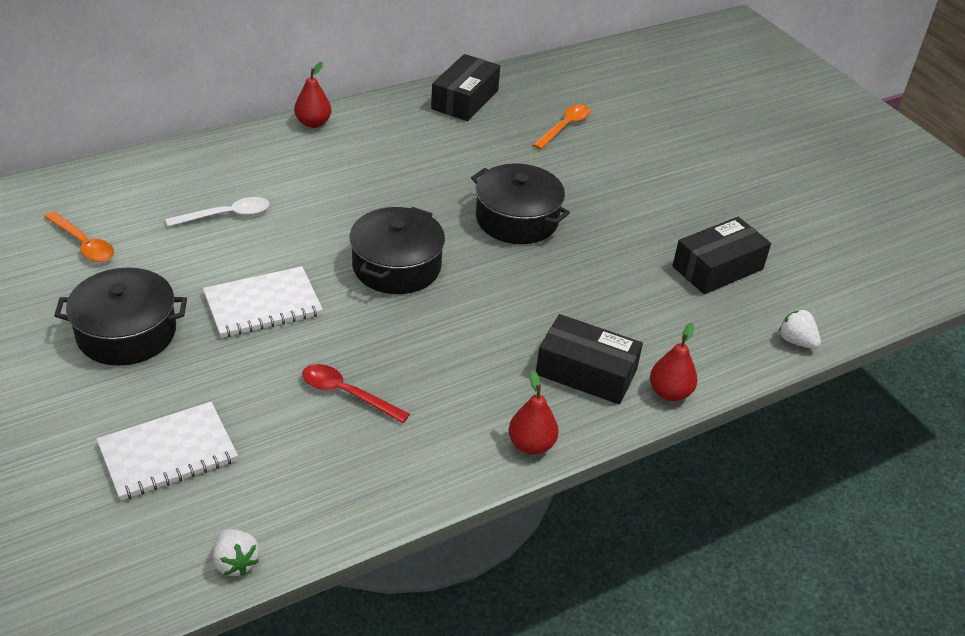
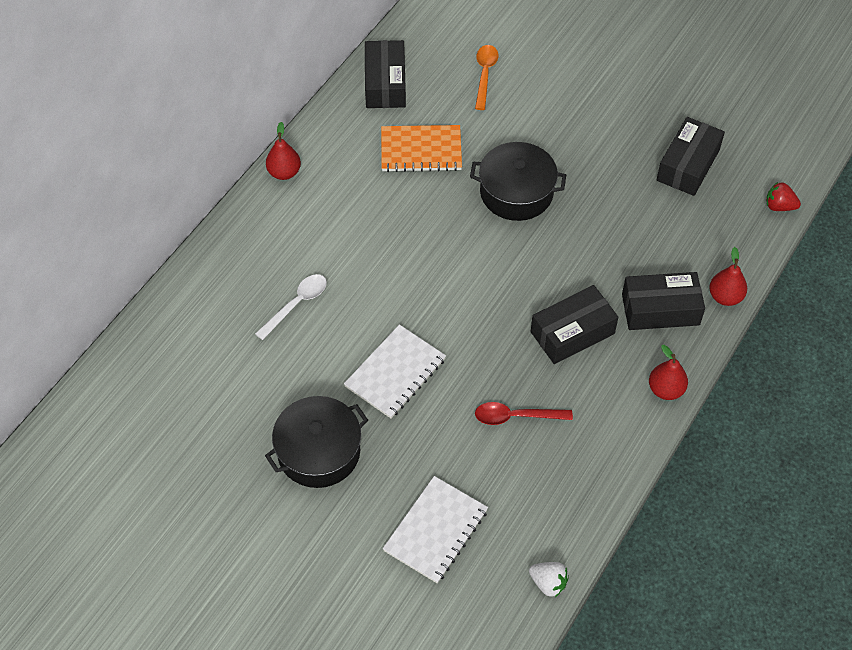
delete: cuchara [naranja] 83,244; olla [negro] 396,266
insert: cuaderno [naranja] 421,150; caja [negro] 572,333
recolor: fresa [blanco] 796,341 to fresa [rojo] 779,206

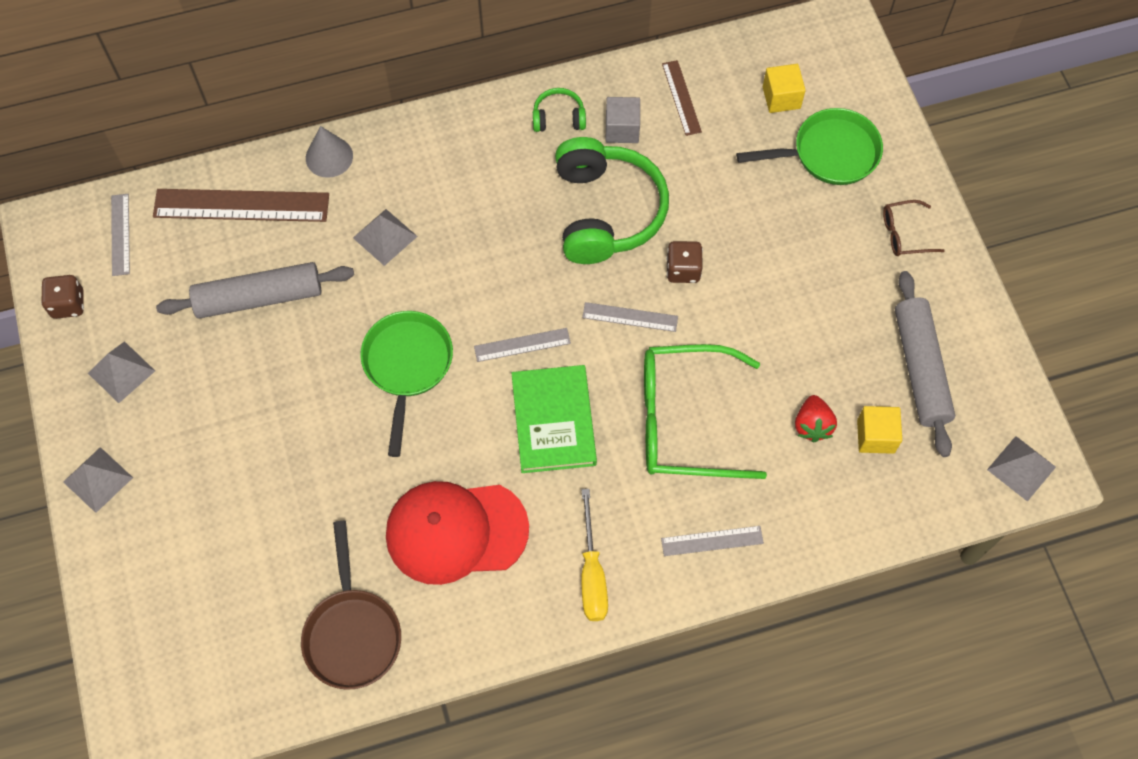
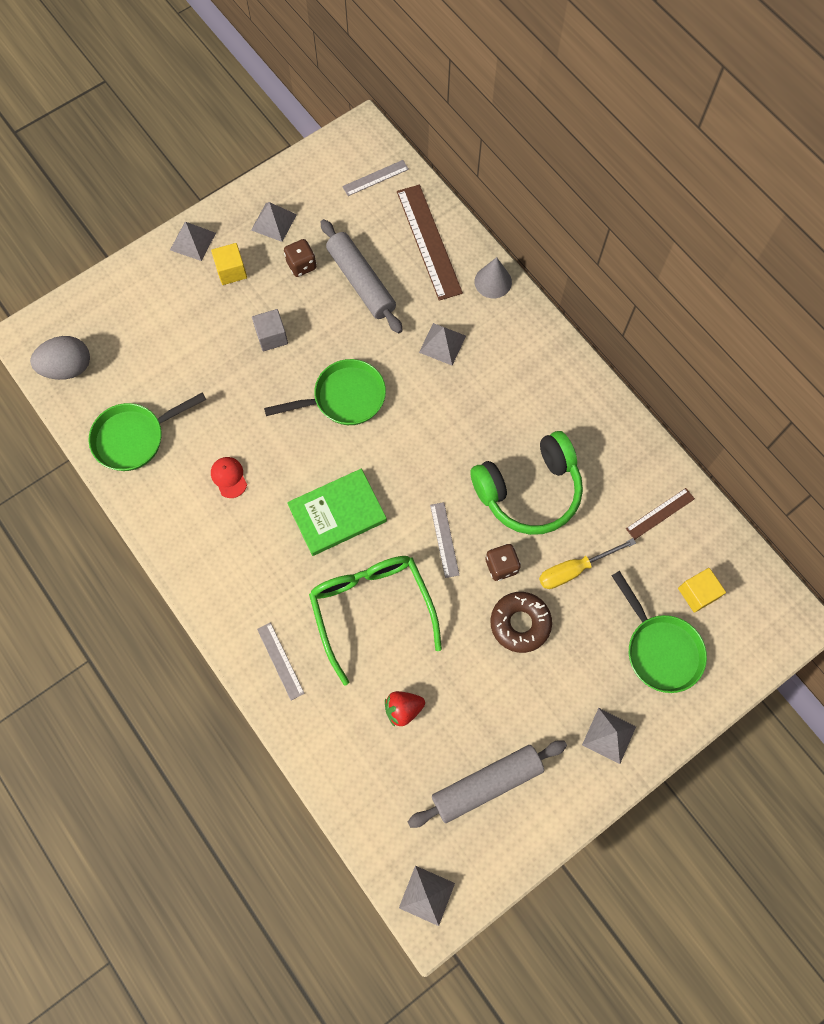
delete: regla [gris] 522,345; auriculares [verde] 558,117
insert: huevo [gris] 68,368; rosquilla [marrón] 520,623
move: cubo [amarillo] 875,436 to 231,271; cubo [gris] 622,129 to 271,336; dado [marrón] 68,304 to 301,265; destornillador [amarillo] 592,574 to 574,569
replace: gafas [marrón] 904,234 to pirámide [gris] 609,735
recolor: sartén [marrón] 352,633 to sartén [verde] 134,438
resize: gorra [rojo] 456,531 = 229,477 x0.41

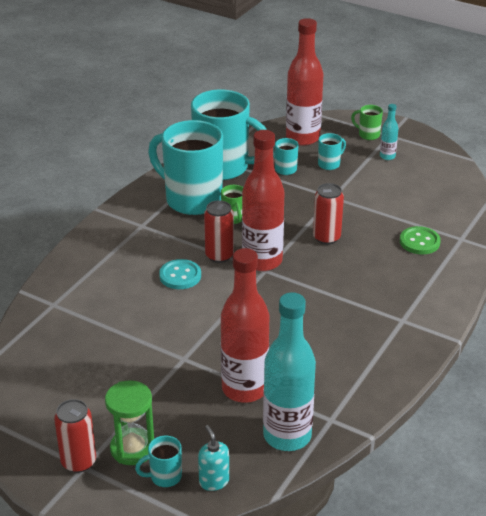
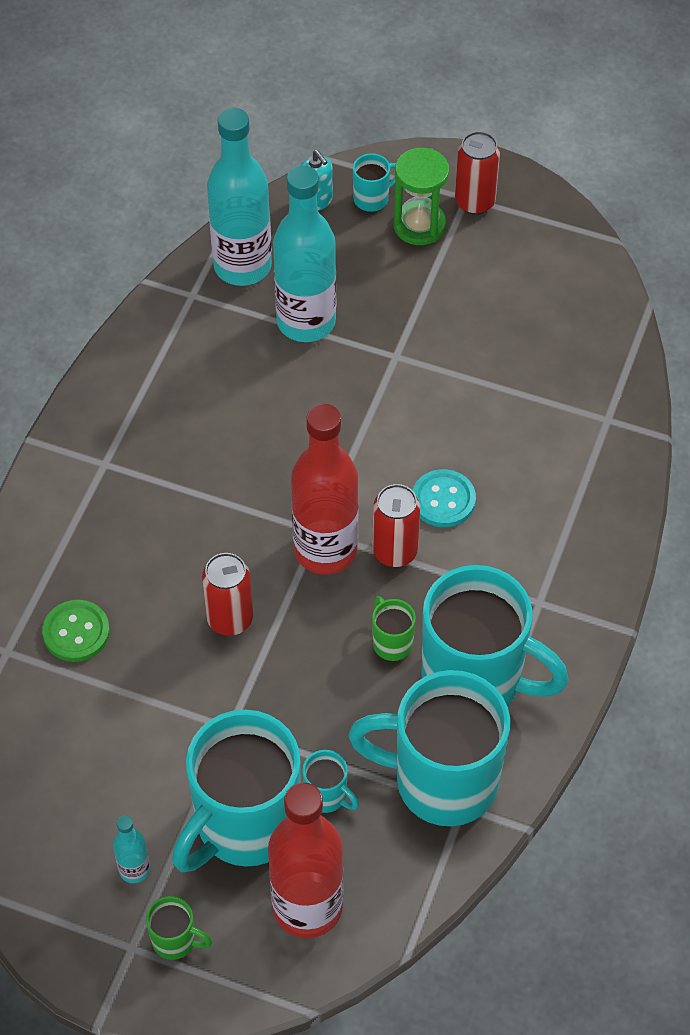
recolor: botella [rojo] 244,389 to botella [turquesa] 306,321
resize: taza [turquesa] 329,164 = 244,825 x2.43

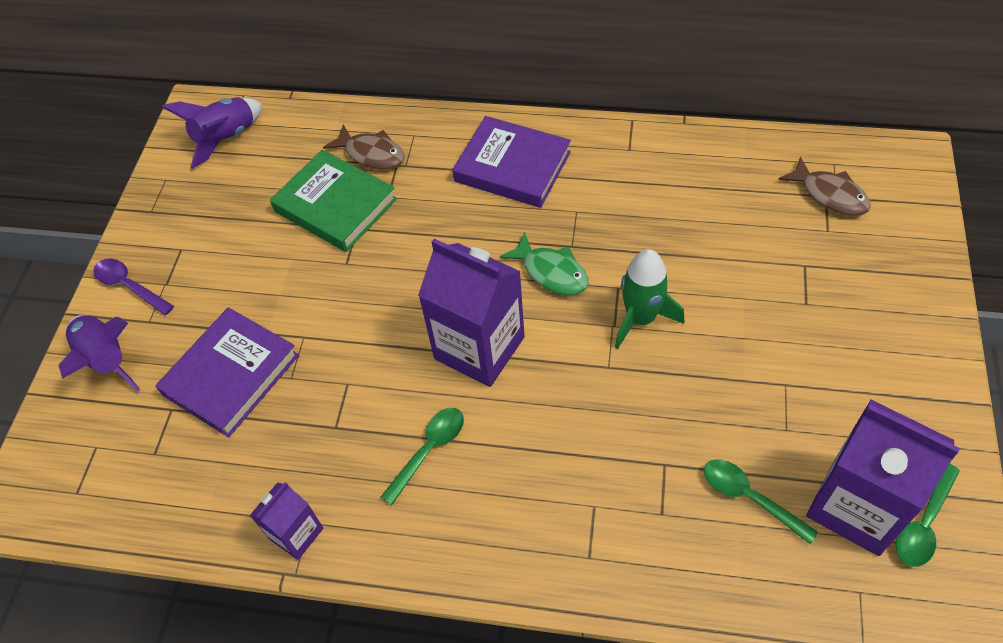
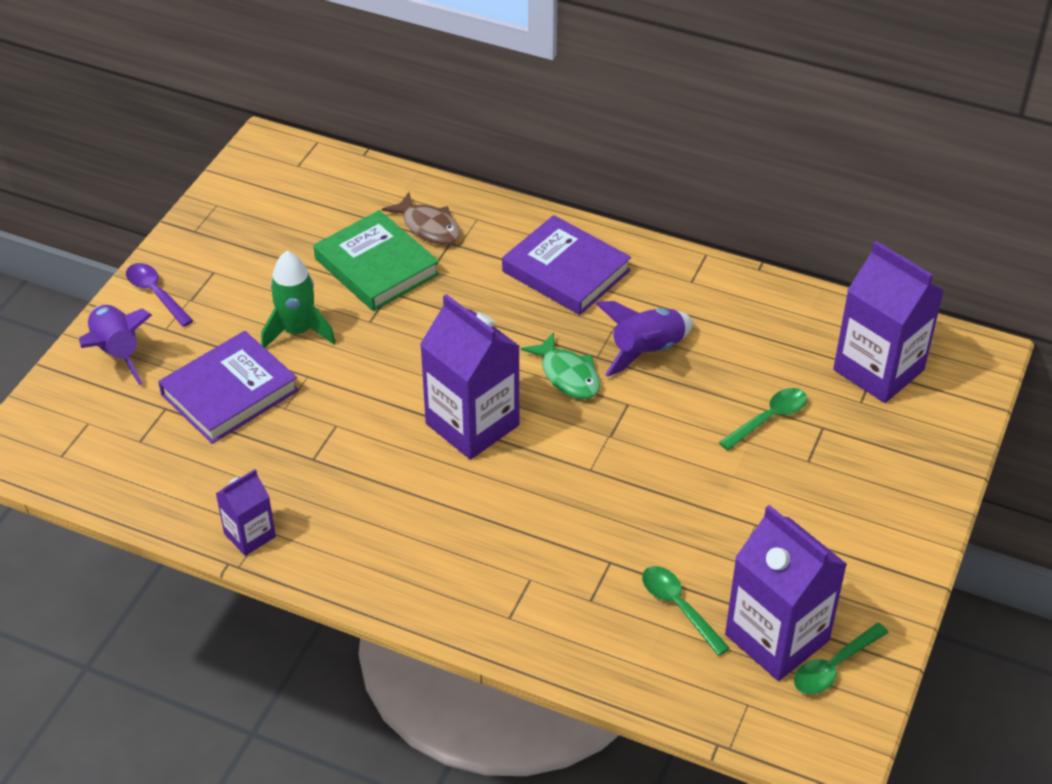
move: cohete [verde] 640,318 to 298,331; cohete [morado] 226,138 to 646,351; cuchara [verde] 429,450 to 768,419
replace: pez [marrón] 829,195 to cartón de leche [morado] 878,370

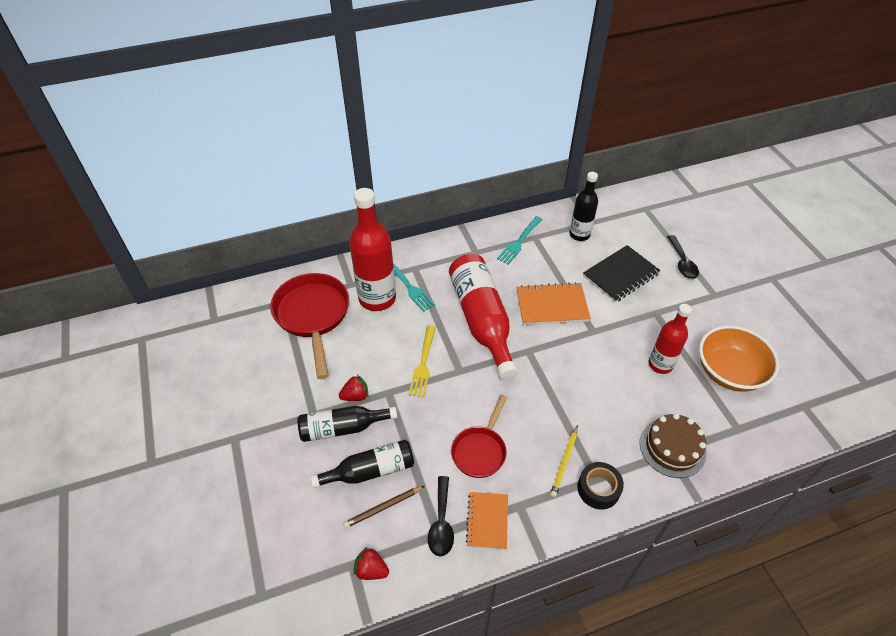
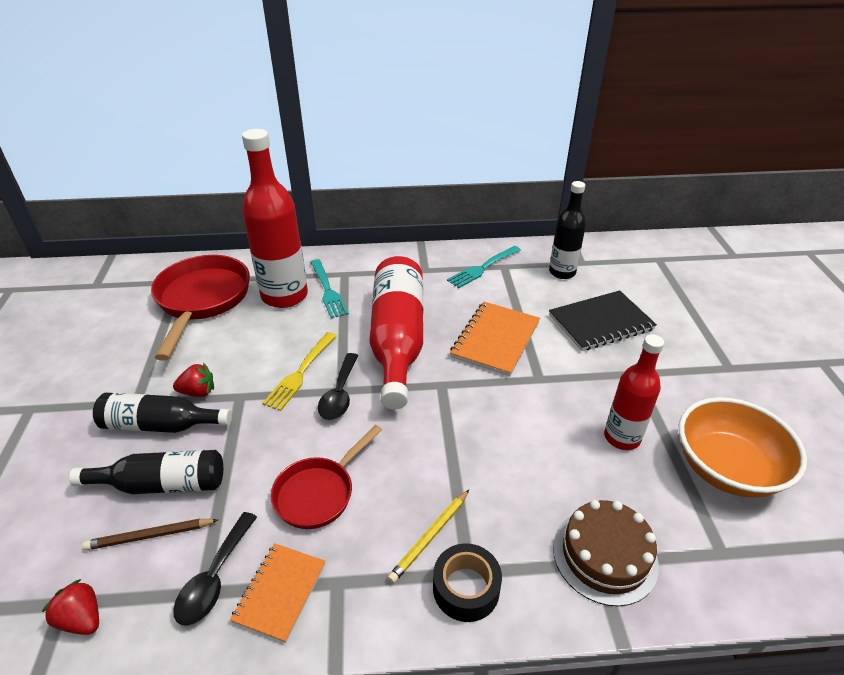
move: cuchara [negro] 682,263 to 339,394
rotate: cuaderno [naranja] 552,305 = 495,340 75 degrees counterclockwise

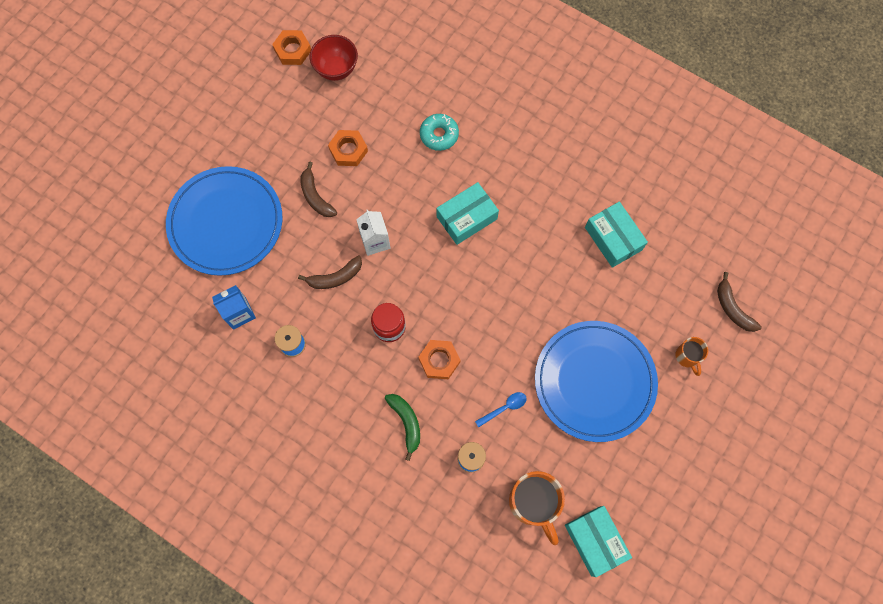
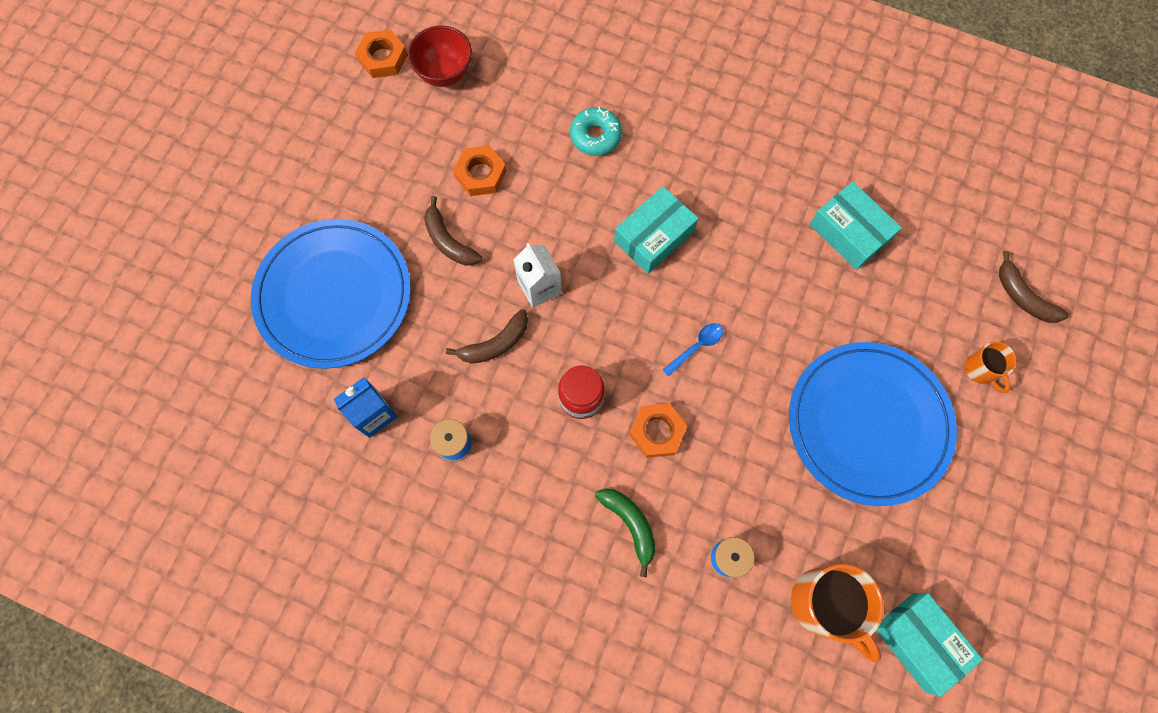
move: cuchara [azul] 504,408 to 697,346

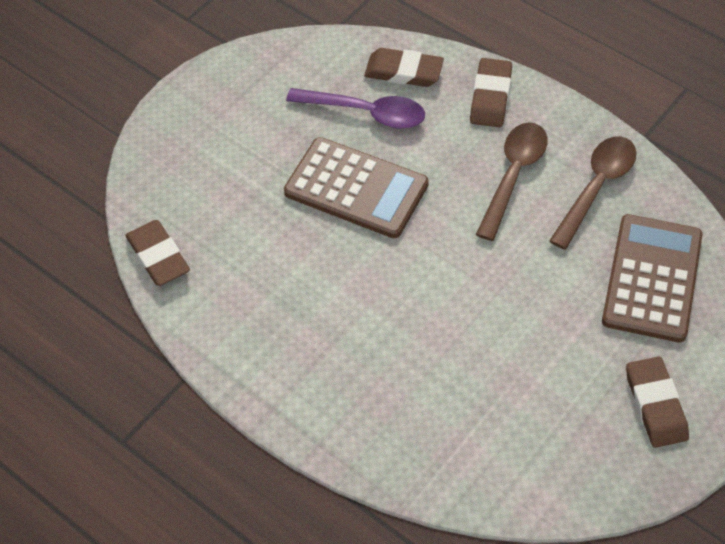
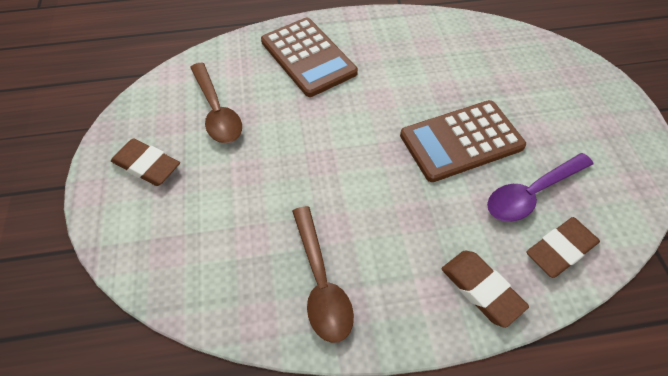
delete: goma de borrar [marrón] 158,256
move: cuchara [marrón] 513,176 to 216,111; calculadora [marrón] 652,278 to 308,57

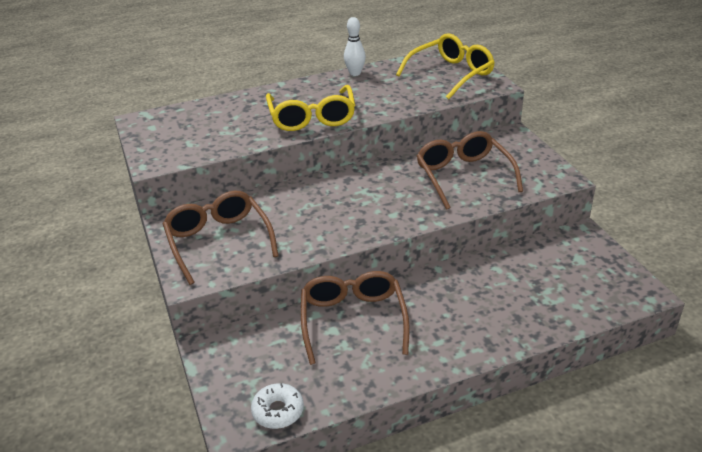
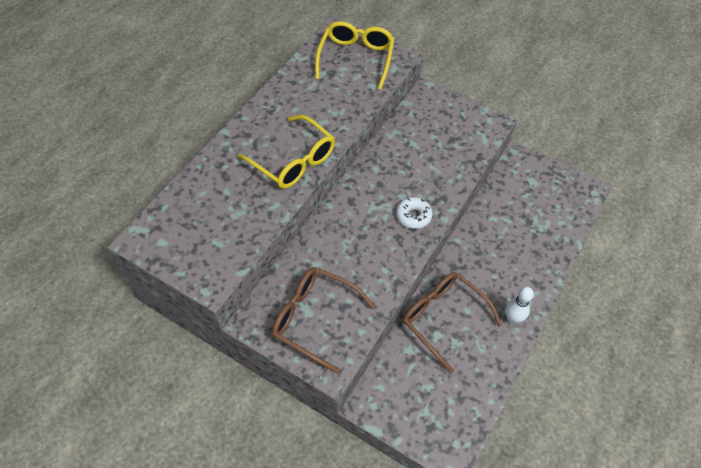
delete: gafas [marrón] 463,176
move: rosquilla [blanco] 278,411 to 413,216; bolo [blanco] 355,73 to 513,318

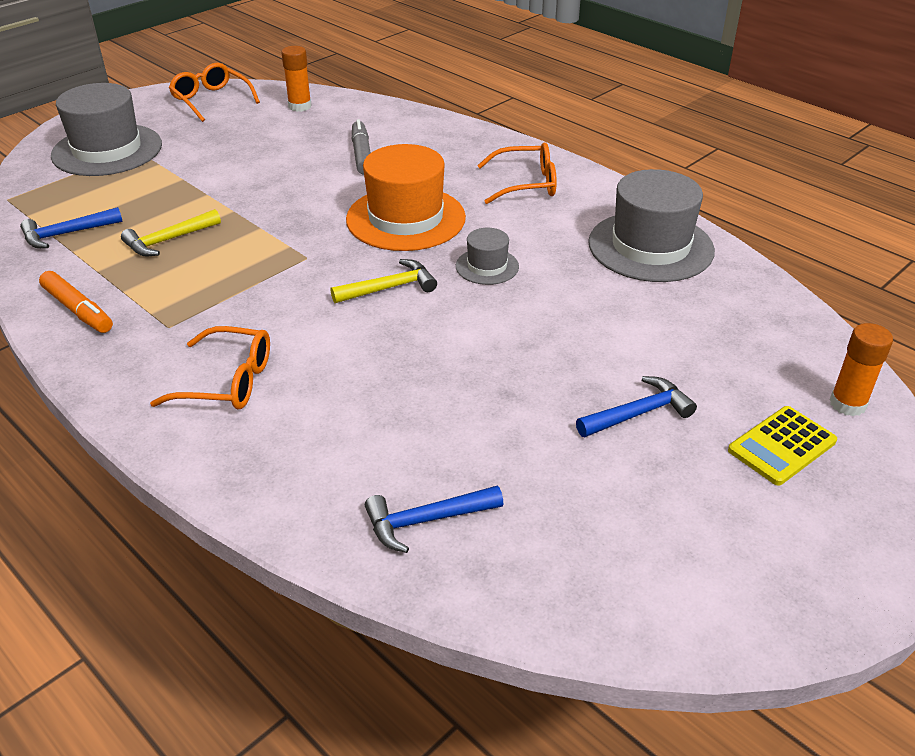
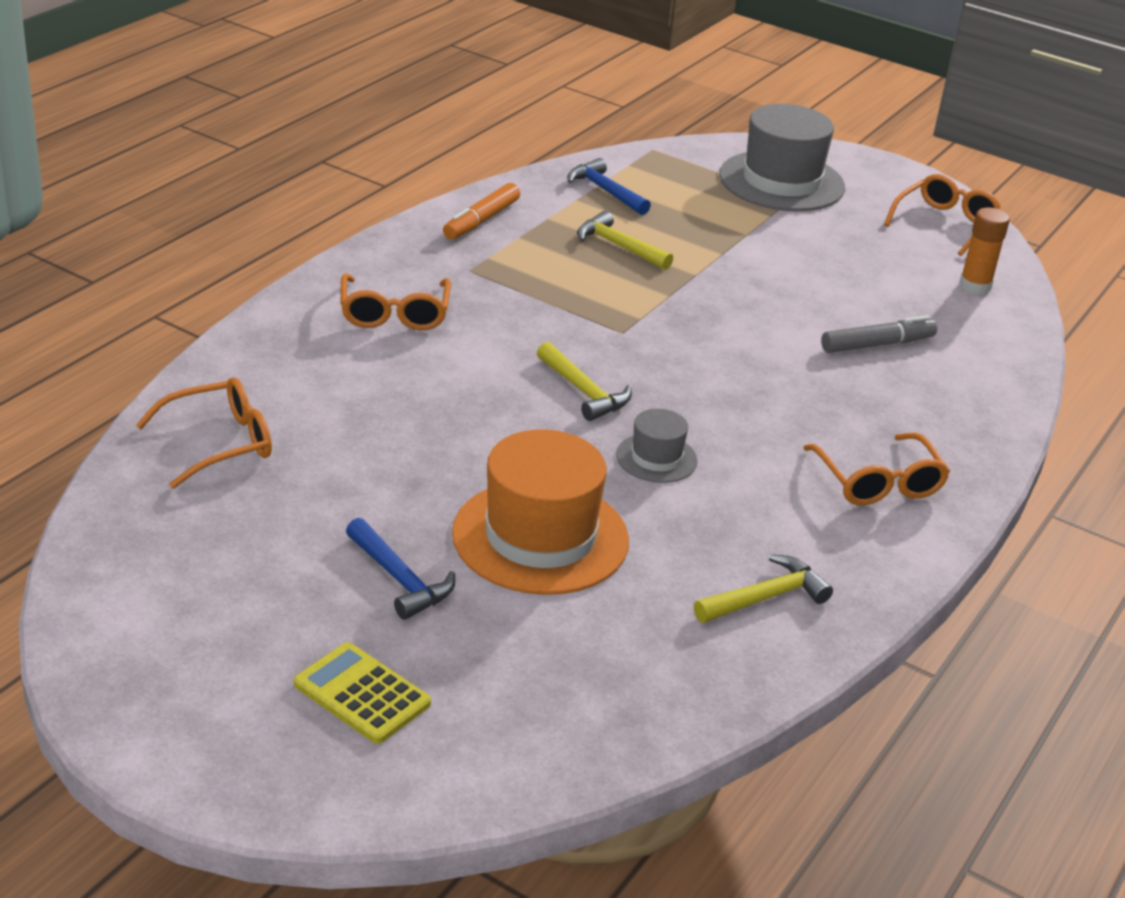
delete: barra de pegamento [naranja] 847,404
move: sombrero [naranja] 406,218 to 540,537
replace: martillo [azul] 426,520 to gafas [naranja] 219,443; sombrero [gris] 650,246 to martillo [amarillo] 765,598

